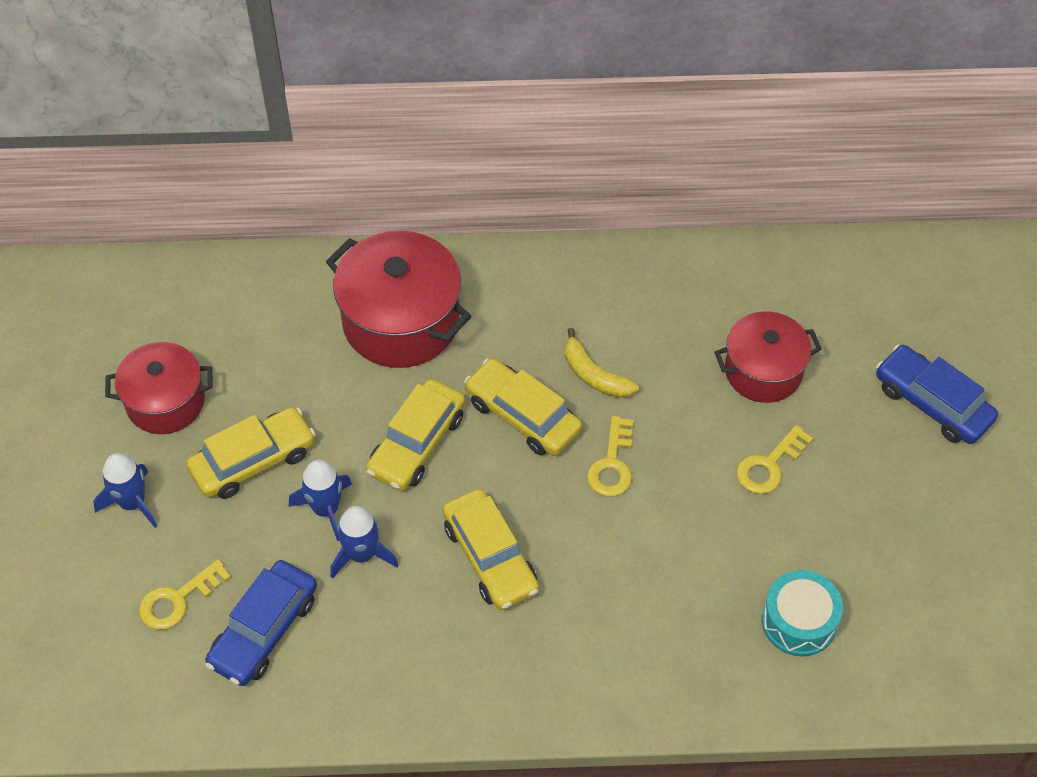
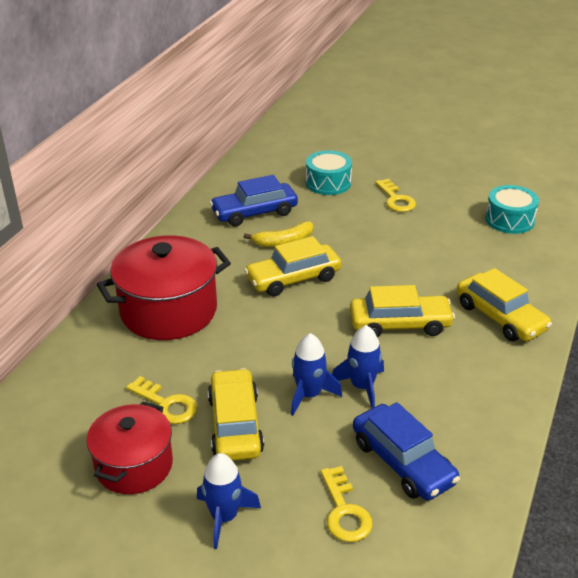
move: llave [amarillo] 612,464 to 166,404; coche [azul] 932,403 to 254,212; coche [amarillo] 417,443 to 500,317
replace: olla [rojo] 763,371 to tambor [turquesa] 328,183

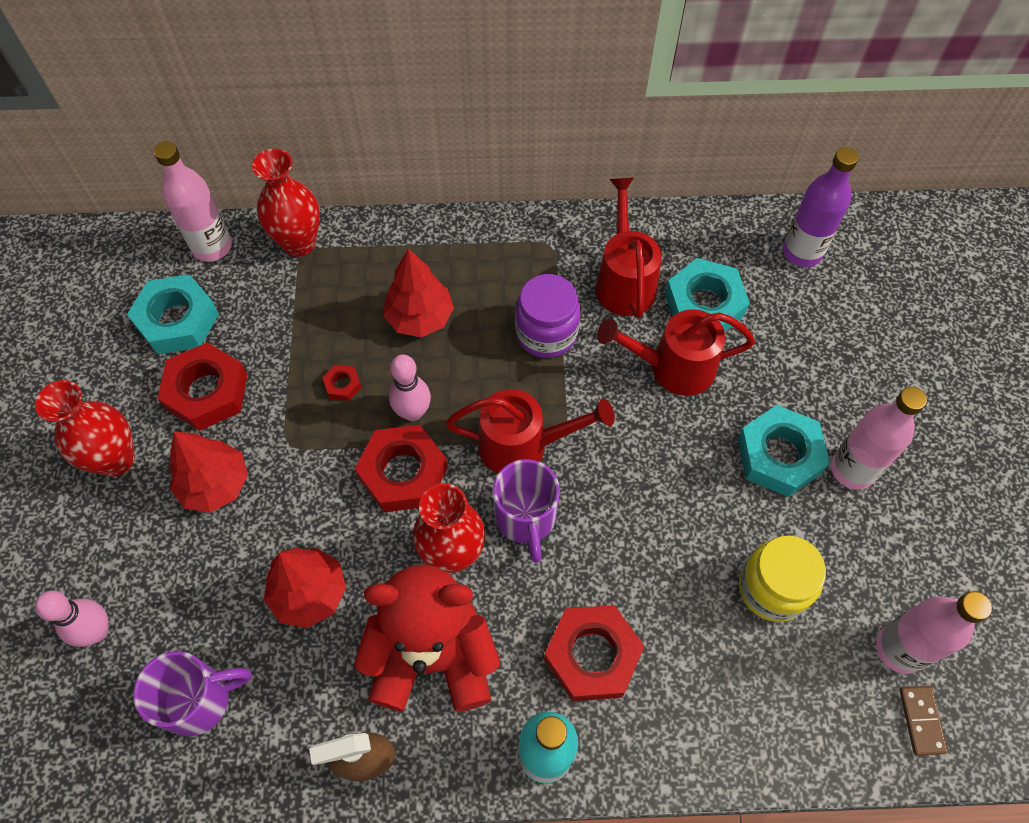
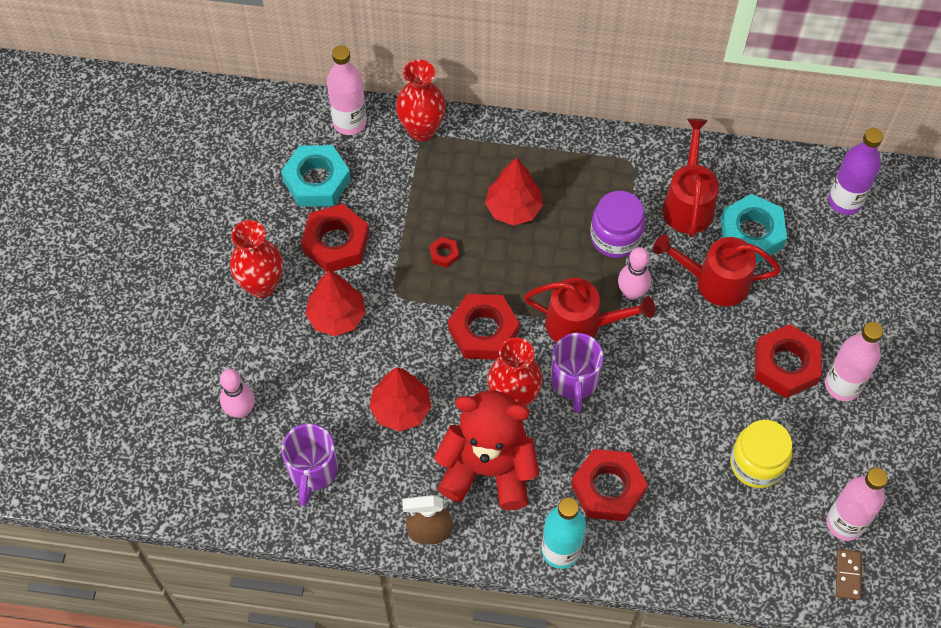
move: bolo [rosa] 413,412 to 632,292
recolor: tuerca [turquesa] 779,455 to tuerca [rojo] 785,365
rotate: taza [morado] 199,700 = 312,470 105 degrees clockwise

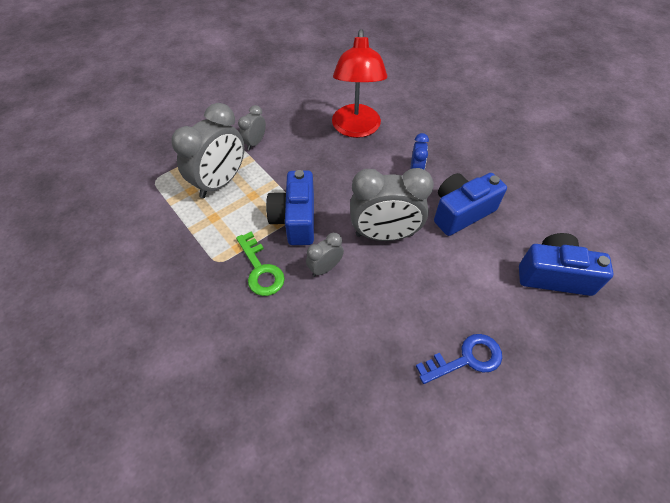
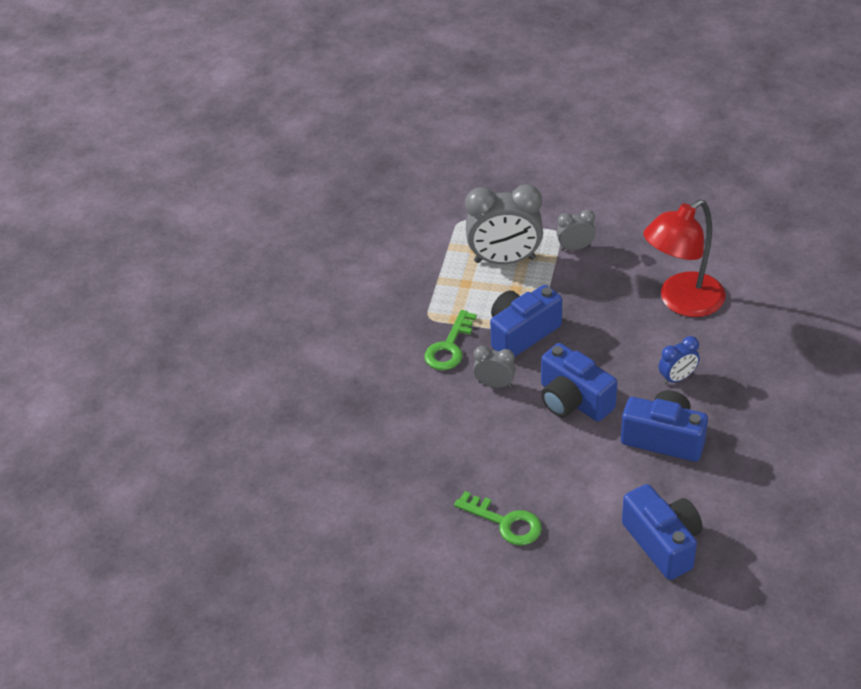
replace: despertador [gris] 384,234 to cámara [azul] 573,400
recolor: llave [azul] 466,359 to llave [verde] 505,522

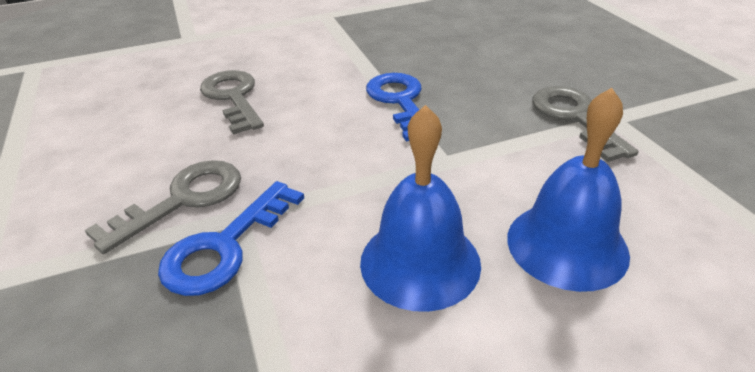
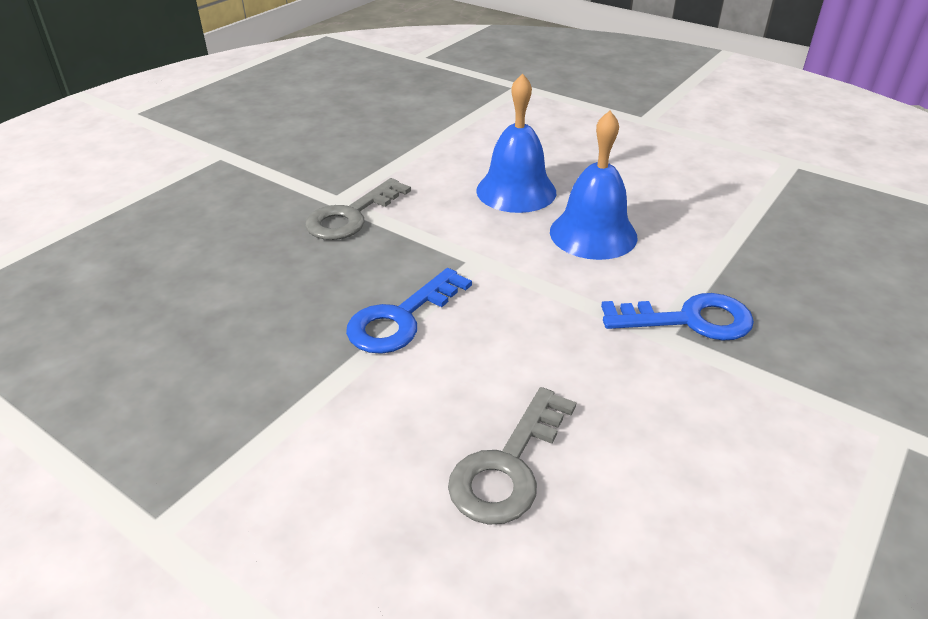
delete: llave [gris] 183,200

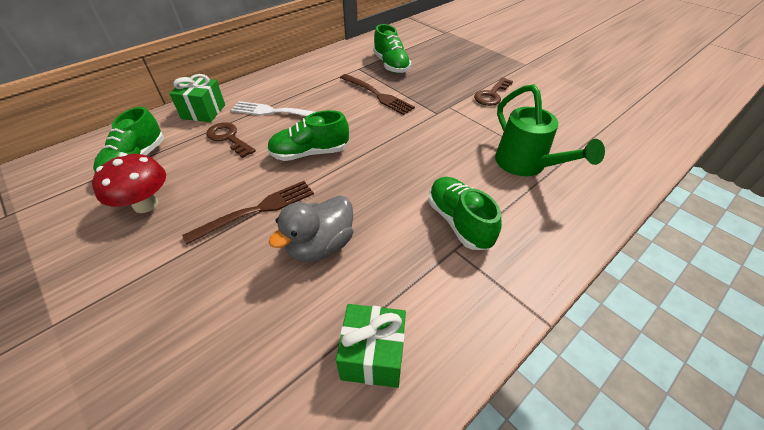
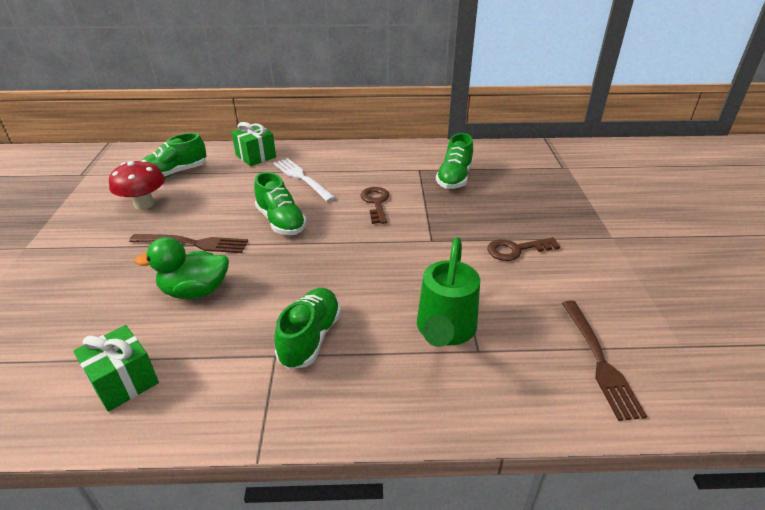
move: llave [marrón] 228,138 to 376,203; tenedor [marrón] 378,95 to 600,361
recolor: pato [gris] 320,246 to pato [verde] 195,291
rotate: zapato [verde] 310,153 = 281,222 150 degrees counterclockwise

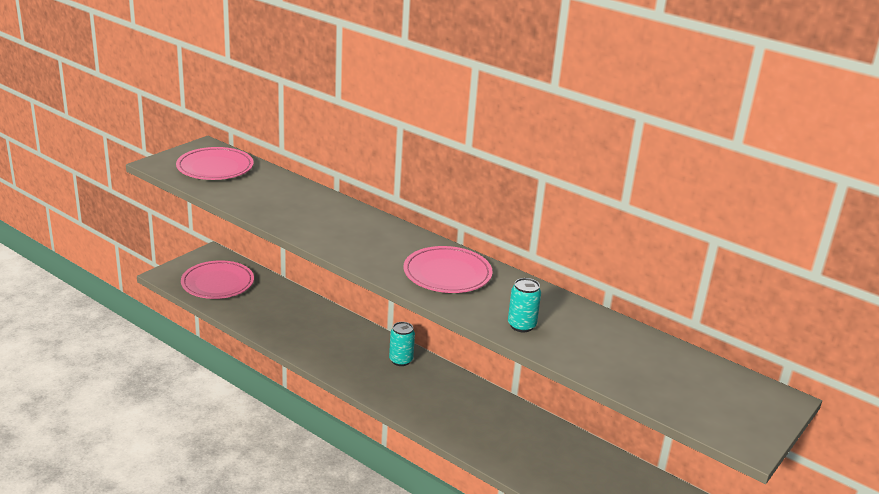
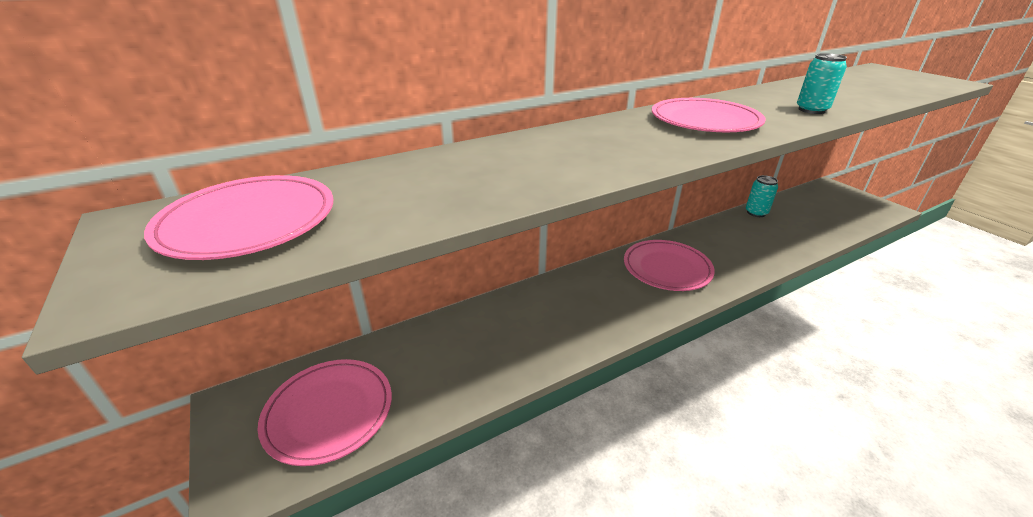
insert: plato [rosa] 667,268
move: lata [turquesa] 401,360 to 756,213

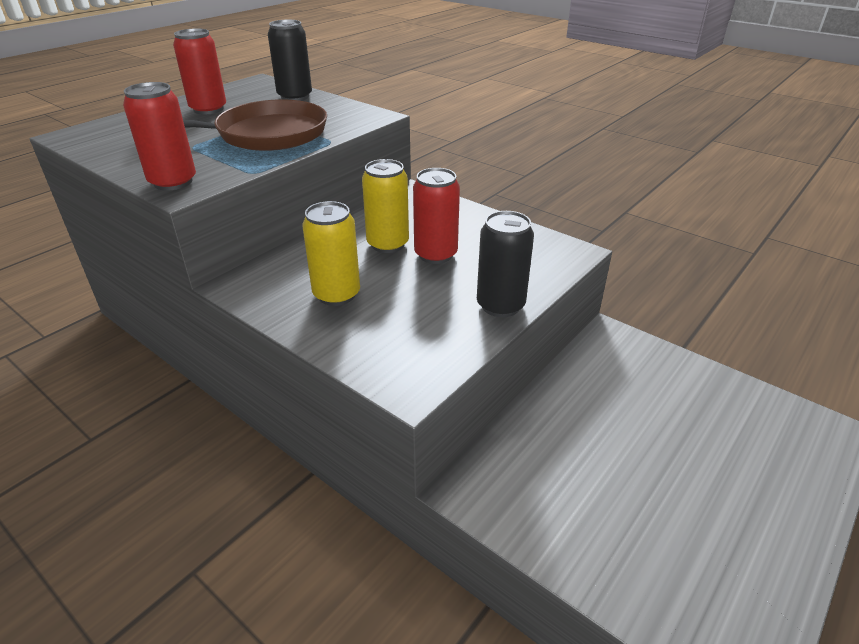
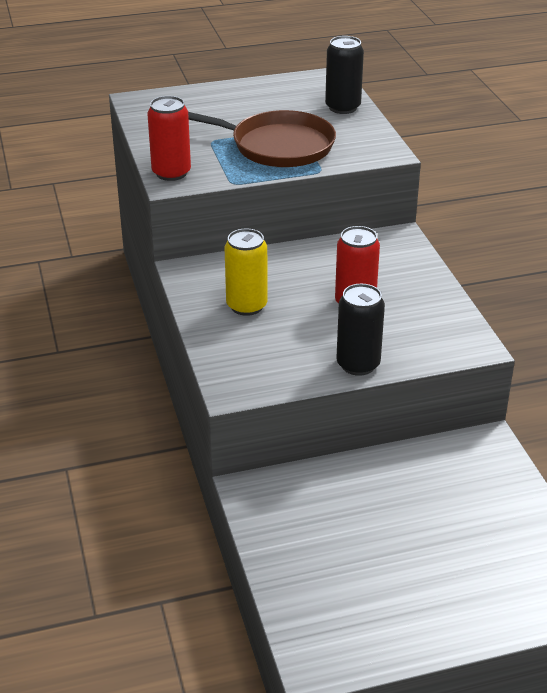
delete: lata [rojo] 208,109; lata [amarillo] 388,244

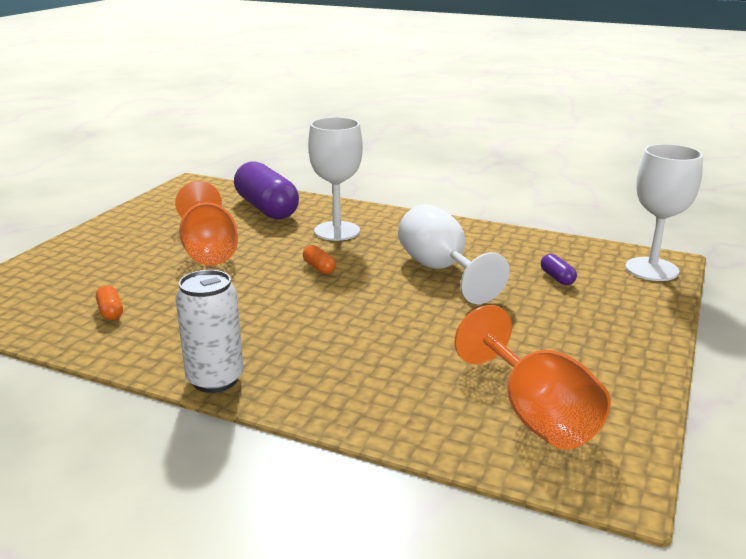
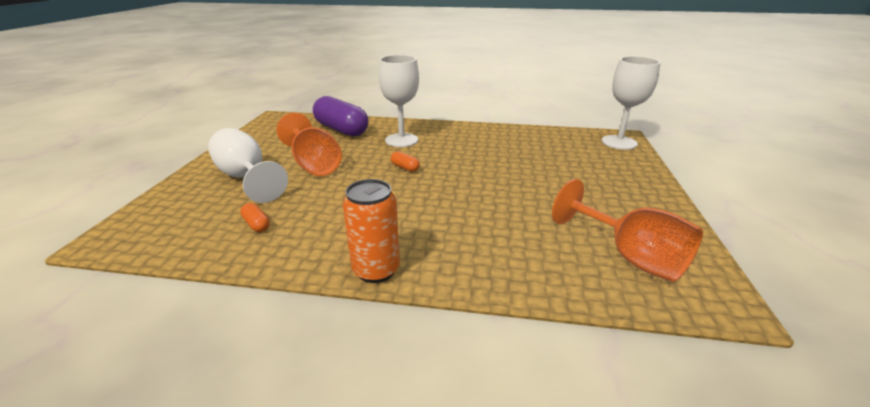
delete: cápsula [morado] 557,278
move: copa [blanco] 441,270 to 246,178
recolor: lata [blanco] 215,379 to lata [naranja] 376,270

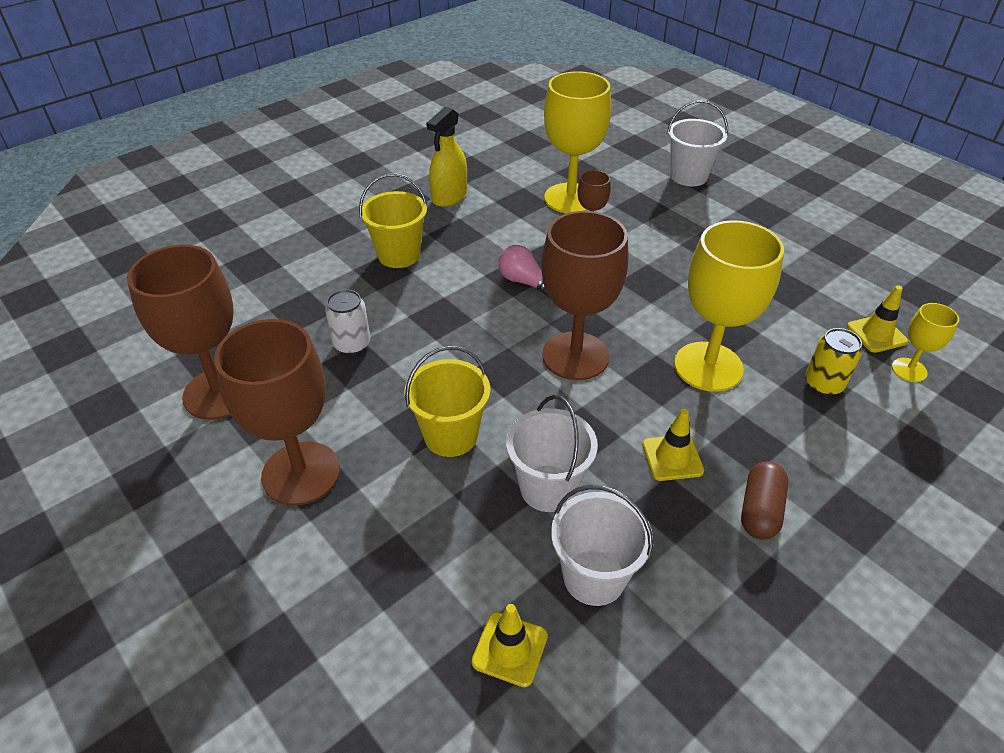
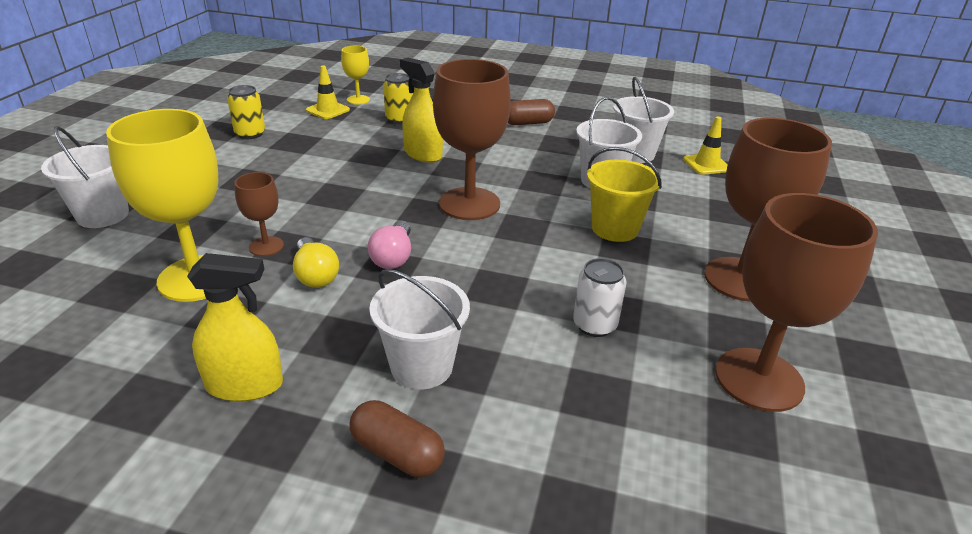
delete: cono de tráfico [amarillo] 672,458
insert: lata [amarillo] 250,134; bombilla [amarillo] 315,275; cápsula [marrón] 397,453
replace: copa [amarillo] 708,366 to pulverizador [amarillo] 423,154
recolor: balde [amarillo] 399,255 to balde [blanco] 421,367

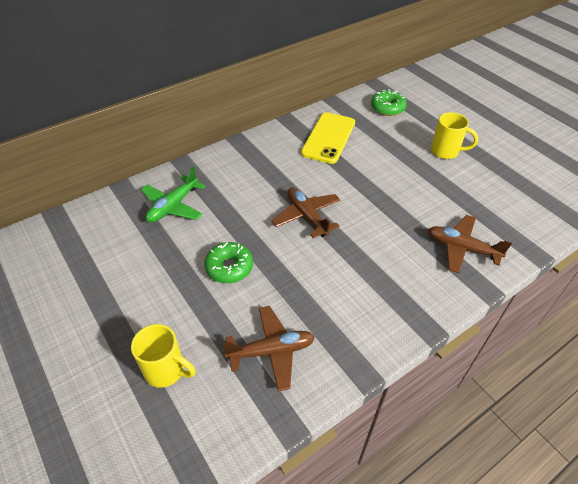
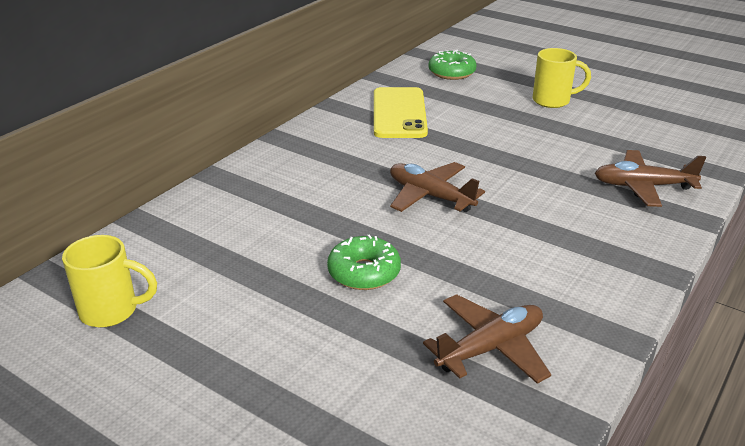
delete: avión [verde] 173,206
move: taza [amarillo] 166,370 to 111,311

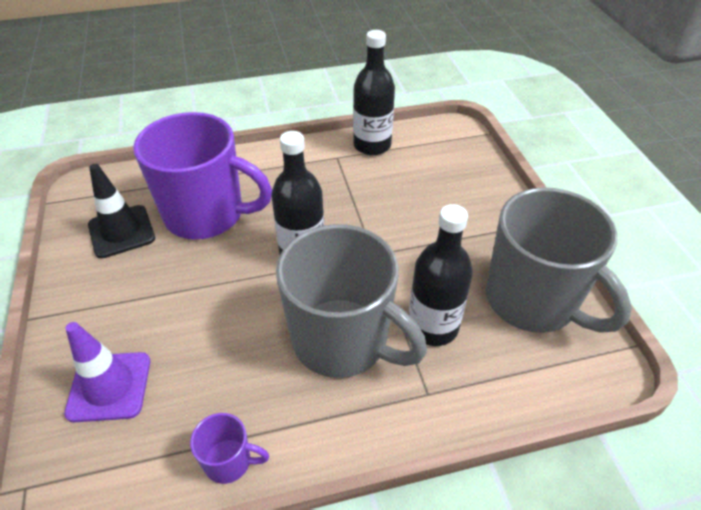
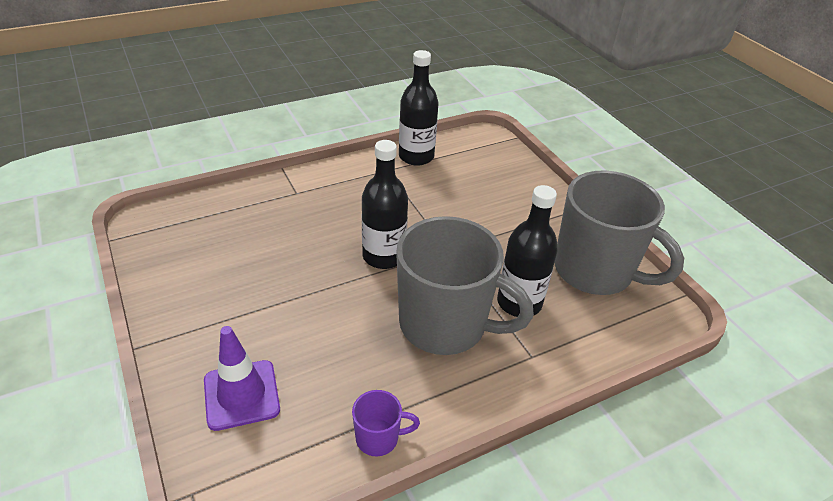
delete: cono de tráfico [negro] 121,231; taza [morado] 206,215

